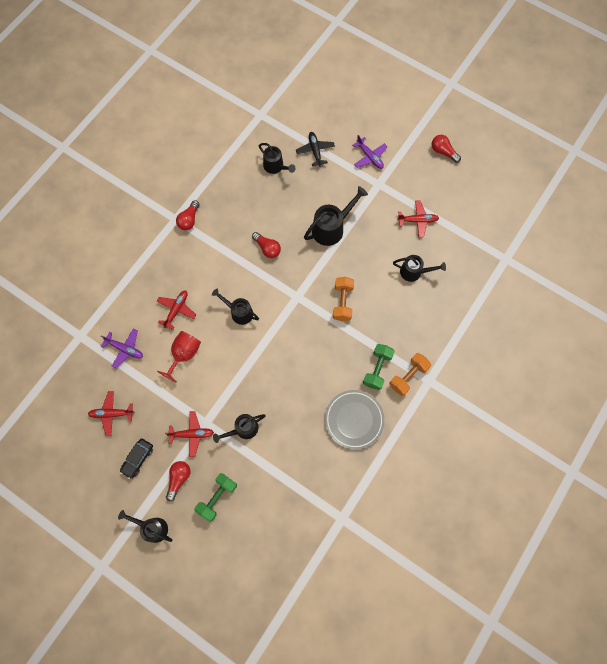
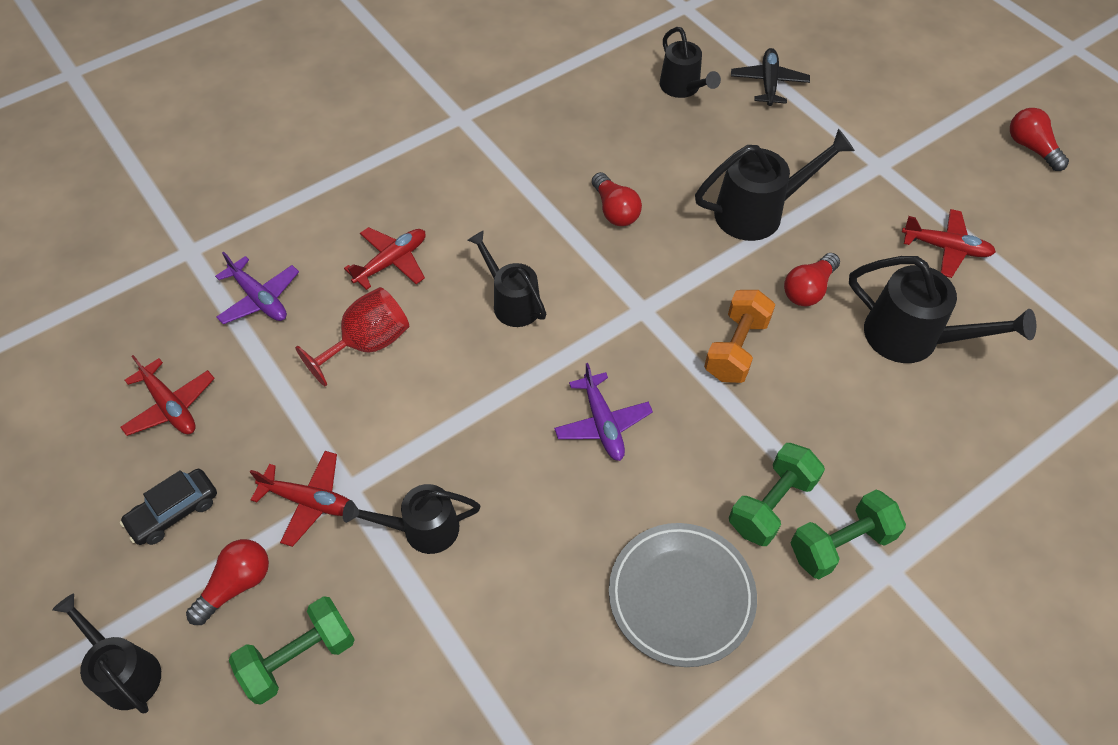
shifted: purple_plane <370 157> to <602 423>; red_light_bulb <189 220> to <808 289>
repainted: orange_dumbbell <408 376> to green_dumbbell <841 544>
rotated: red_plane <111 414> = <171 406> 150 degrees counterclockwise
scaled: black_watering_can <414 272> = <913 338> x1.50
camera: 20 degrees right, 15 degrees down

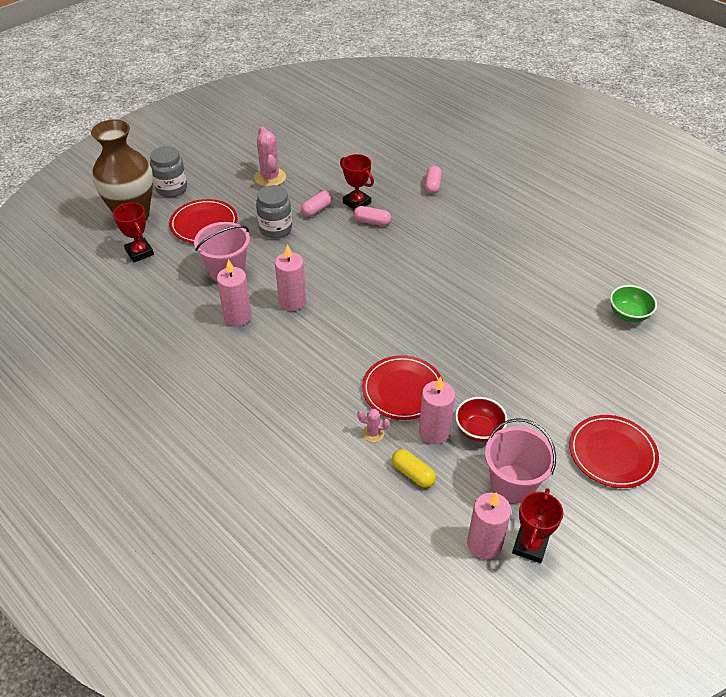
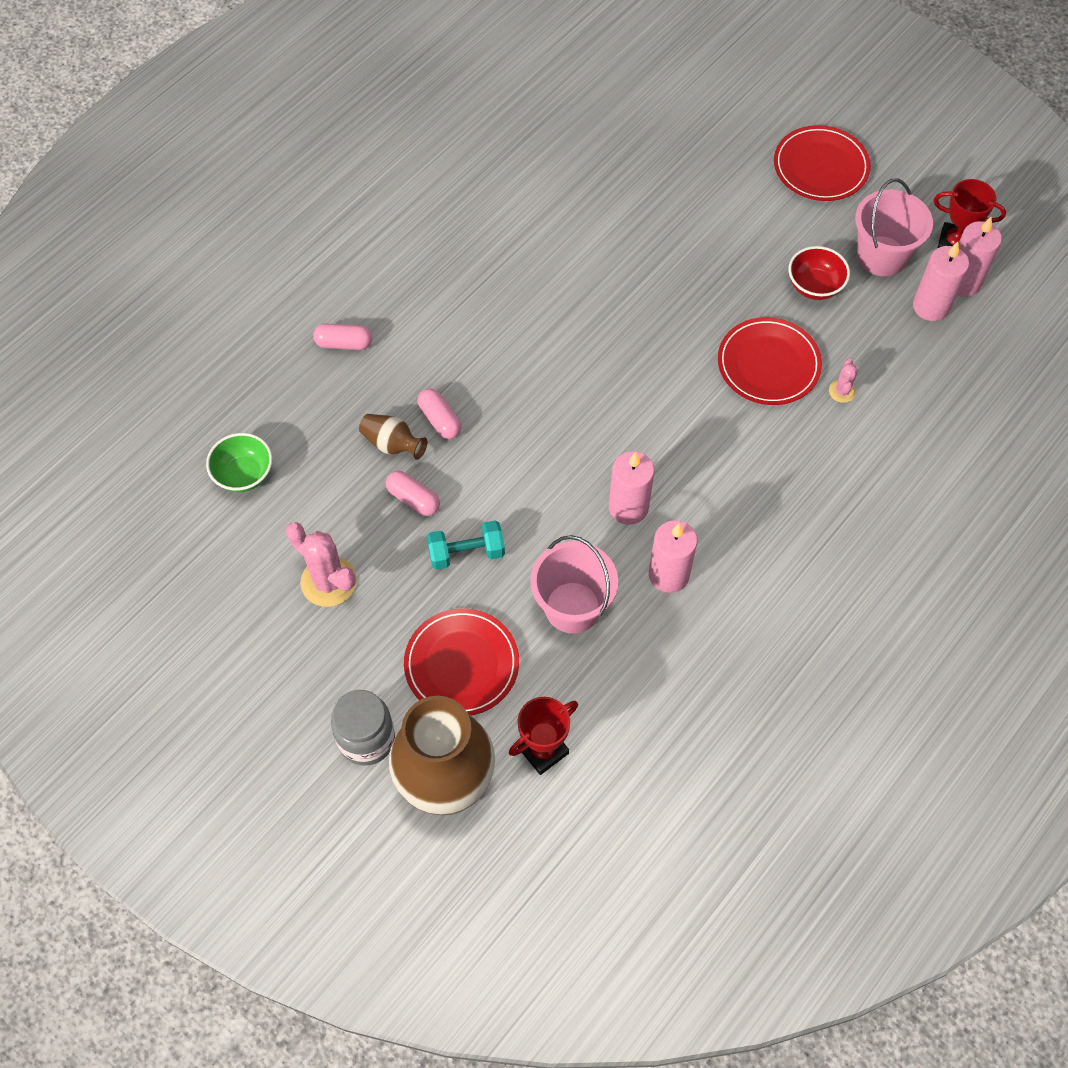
gone: yellow_capsule <413 474>
shifted: green_bowl <628 314> to <244 474>; pink_candle <434 432> to <931 306>
swapped: red_trophy <357 203> to brown_vase <392 444>; grey_jar <275 229> to turquoise_dumbbell <466 553>
rotated: pink_cactus <270 177> = <328 582> 60 degrees clockwise; pink_capsule <372 222> = <440 420> 45 degrees counterclockwise
camera: 95 degrees left, 15 degrees up

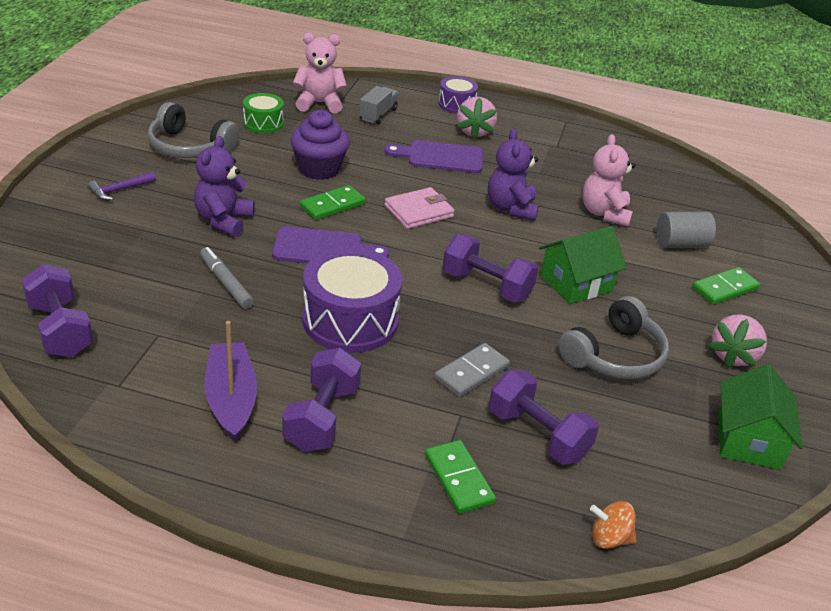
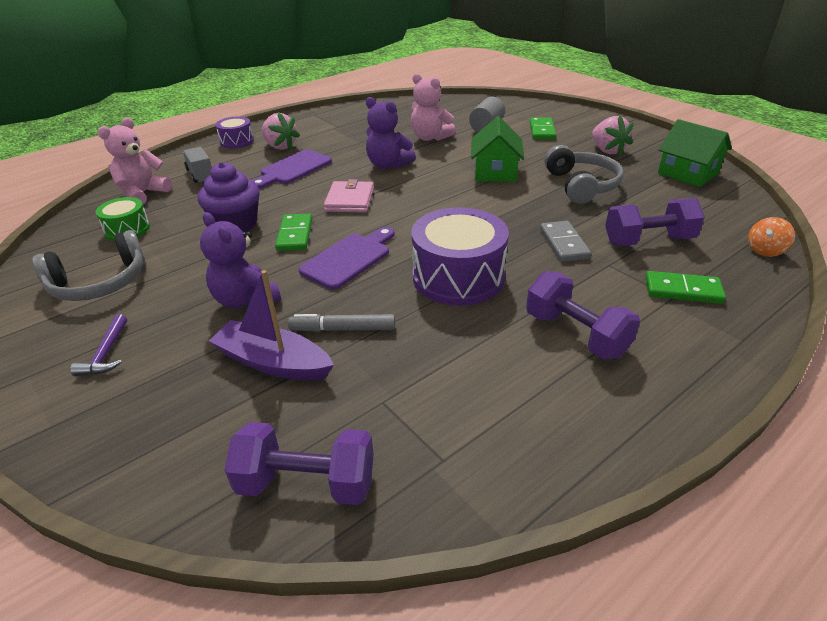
gone: purple_dumbbell <486 286>
shifted: purple_boat <231 399> to <273 362>
camera: 50 degrees left, 0 degrees up

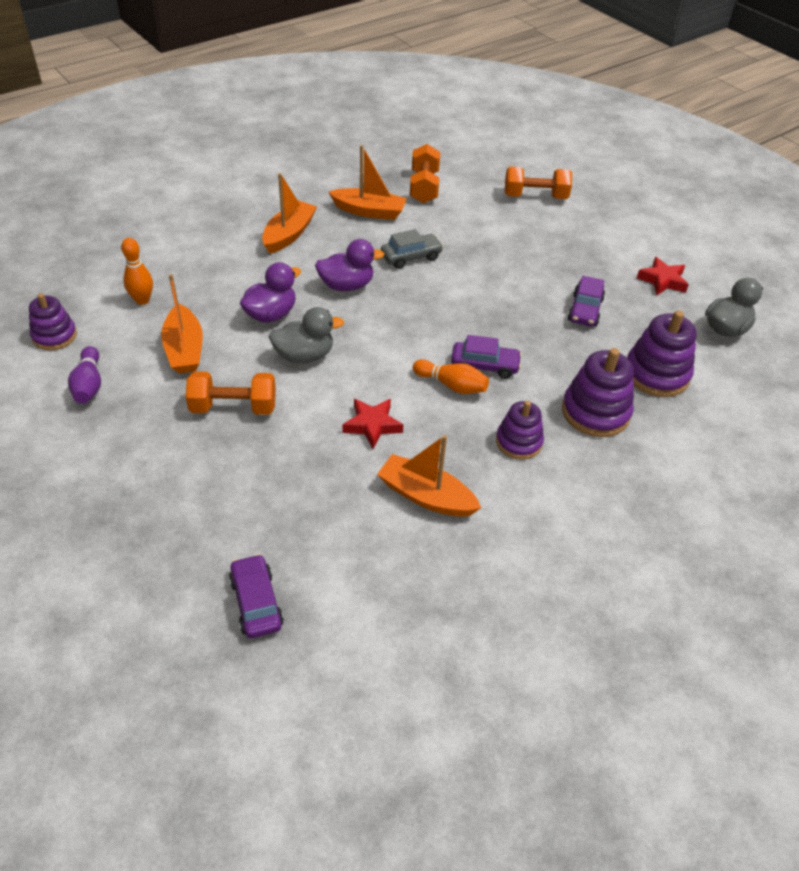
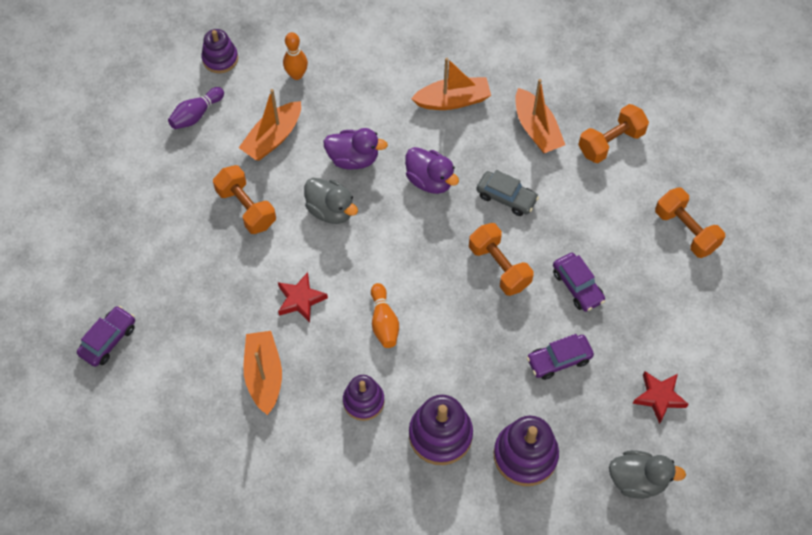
new: orange_dumbbell <499 267>
shifted: purple_car <484 366> to <577 286>
camera: 55 degrees right, 15 degrees up

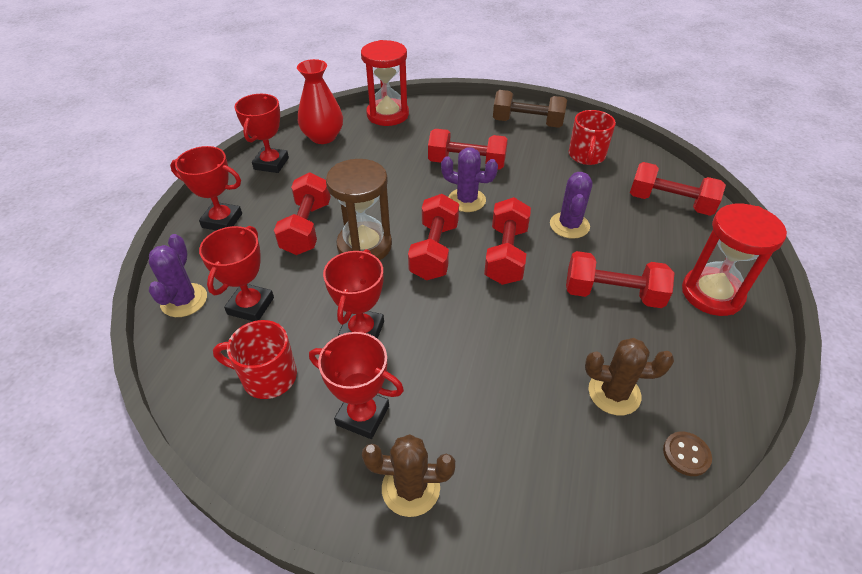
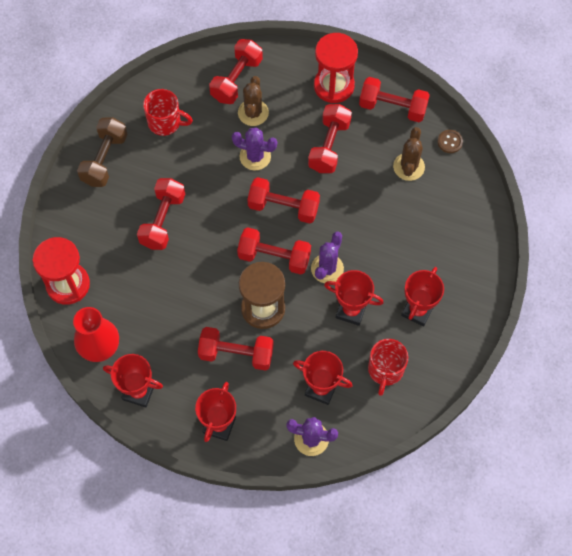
new: red_dumbbell <392 107>
shifted: brown_cactus <411 488> to <253 113>; purple_cactus <466 200> to <327 268>
camera: 85 degrees left, 20 degrees up

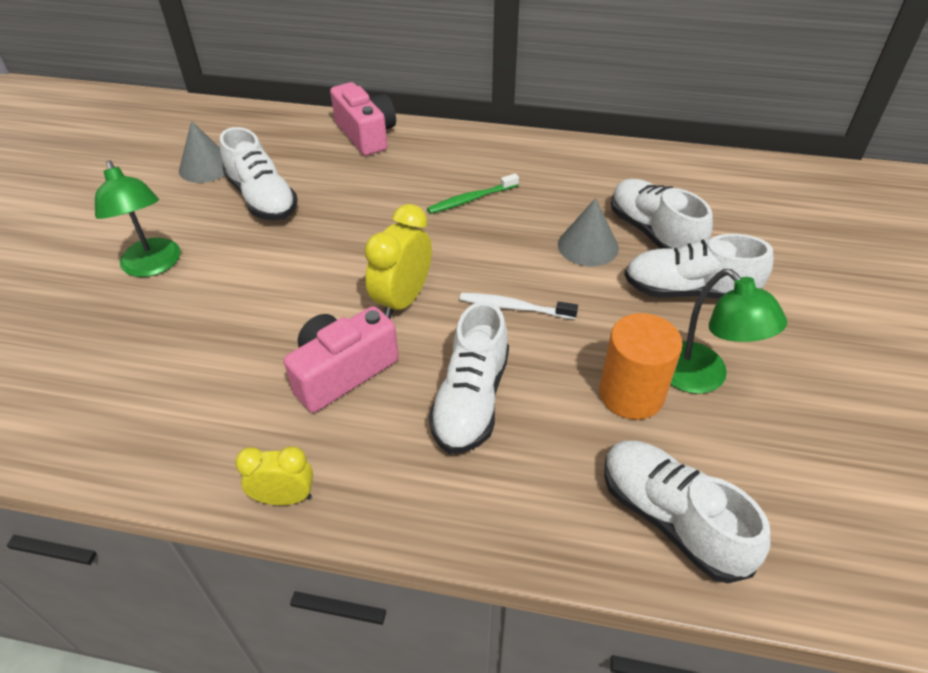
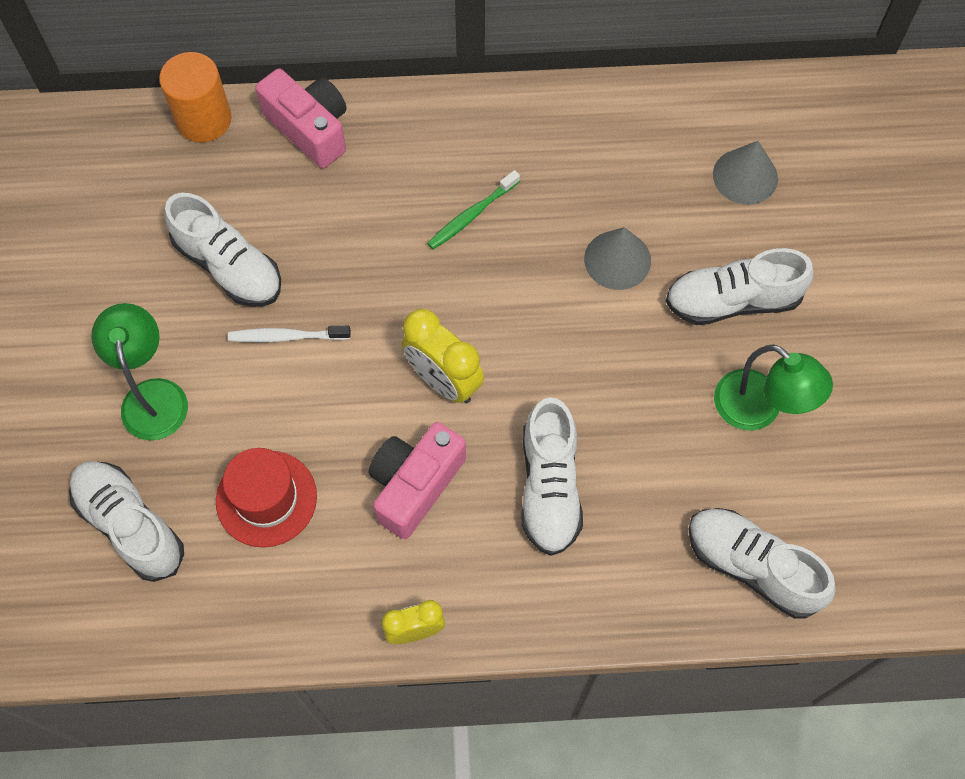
new: red_hat <266 498>
shifted: white_shoe <653 233> to <130 525>; orange_cylinder <631 394> to <203 119>; white_toothbrush <514 307> to <286 336>; grey_cone <206 167> to <745 176>
rotated: green_lamp <153 266> = <153 395> 150 degrees counterclockwise; yellow_clock <402 300> = <443 381> 60 degrees counterclockwise
camera: 15 degrees left, 20 degrees up

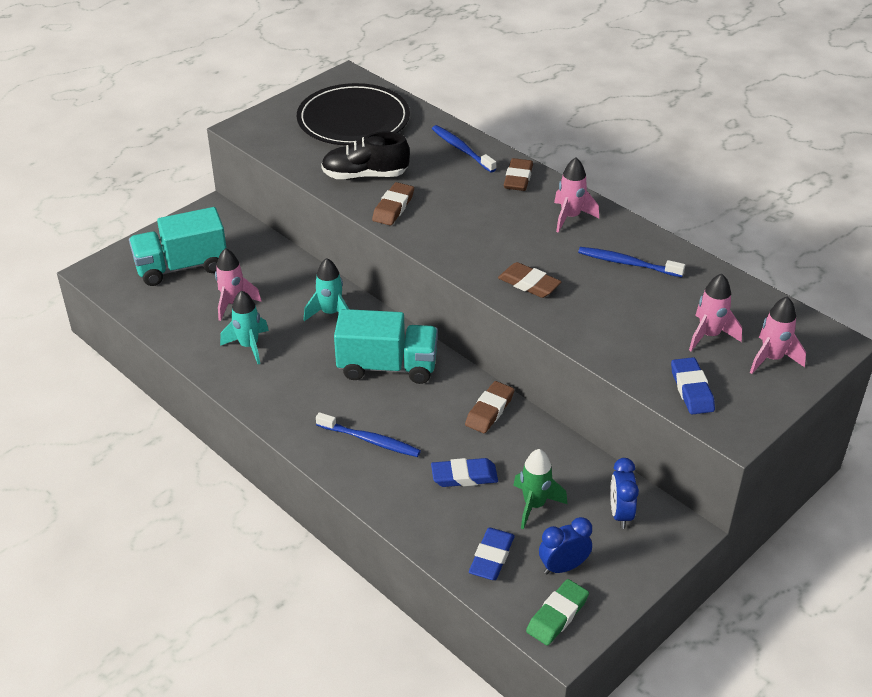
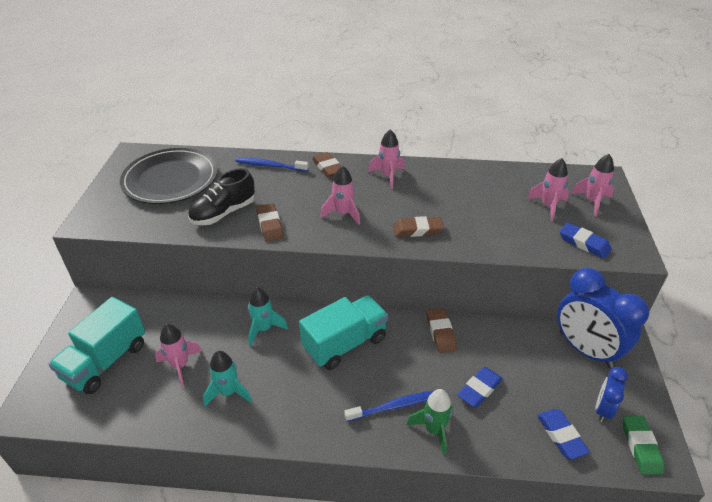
gone: blue_toothbrush <628 263>
new: pink_rocket <343 214>
shifted: green_rocket <534 505> to <434 430>
scaled: blue_clock <620 513> = <585 350> x1.98
camera: 40 degrees left, 0 degrees up

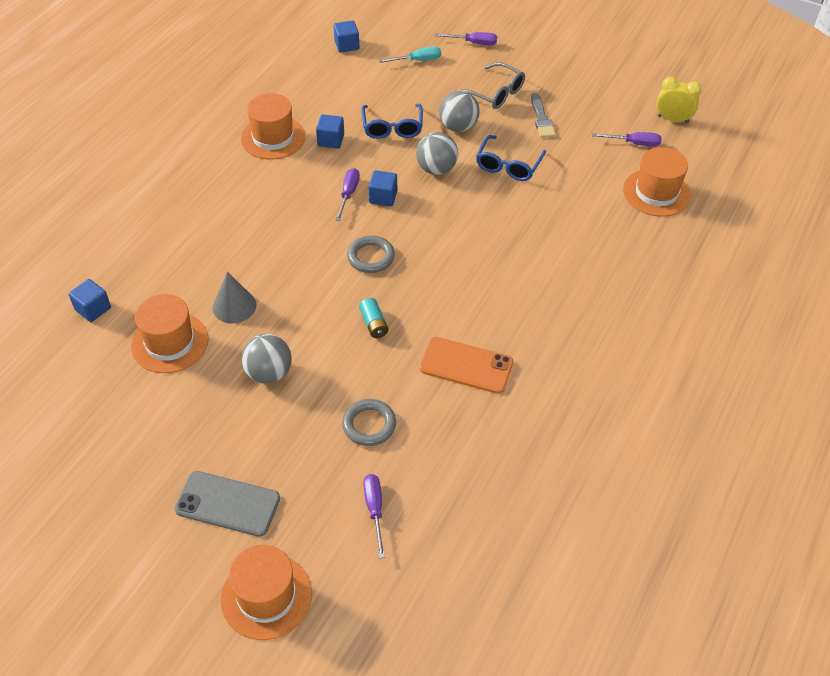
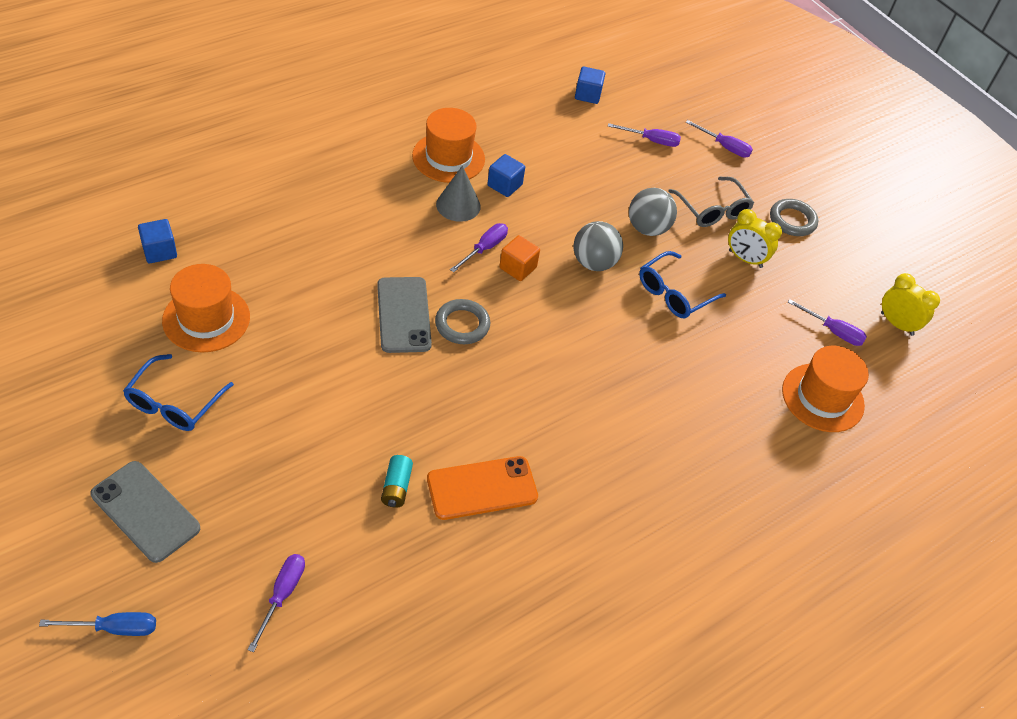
gone: grey_ball <269 373>
new: grey_phone <403 315>
shifted: blue_glasses <392 127> to <174 403>; turquoise_battery <374 324> to <396 487>; grey_cone <234 306> to <458 205>; grey_ring <369 425> to <792 220>
swapped: orange_hat <266 596> to blue_screwdriver <114 628>; grey_brush <541 119> to yellow_clock <745 259>
repainted: blue_cube <383 197> to orange_cube <518 268>; turquoise_screwdriver <417 60> to purple_screwdriver <651 141>
rotated: orange_phone <466 365> = <482 488> 60 degrees counterclockwise
camera: 20 degrees right, 0 degrees up

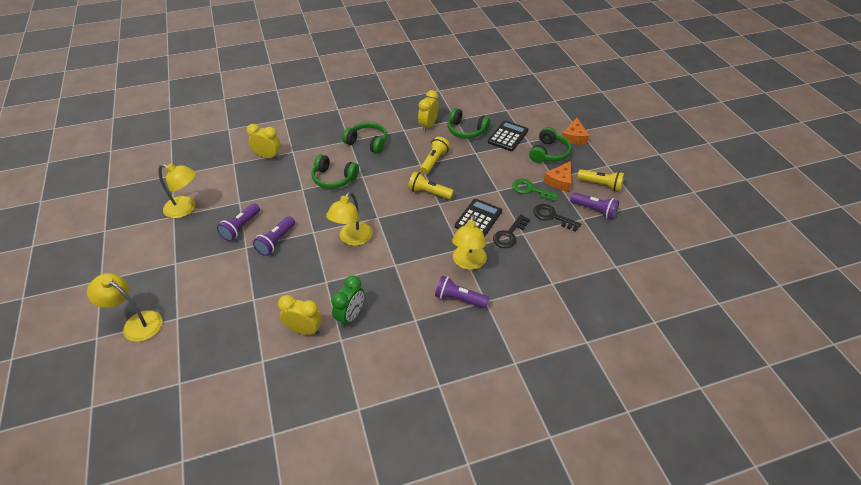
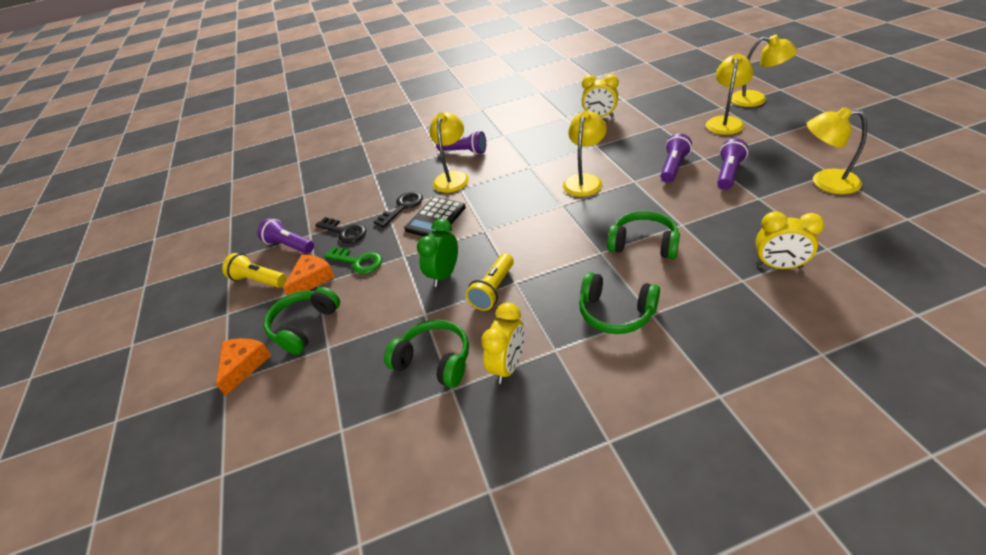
gone: yellow_flashlight <429 193>; black_calculator <508 136>
new: yellow_lamp <725 122>
shifted: green_clock <350 316> to <444 275>
camera: 175 degrees left, 5 degrees down

